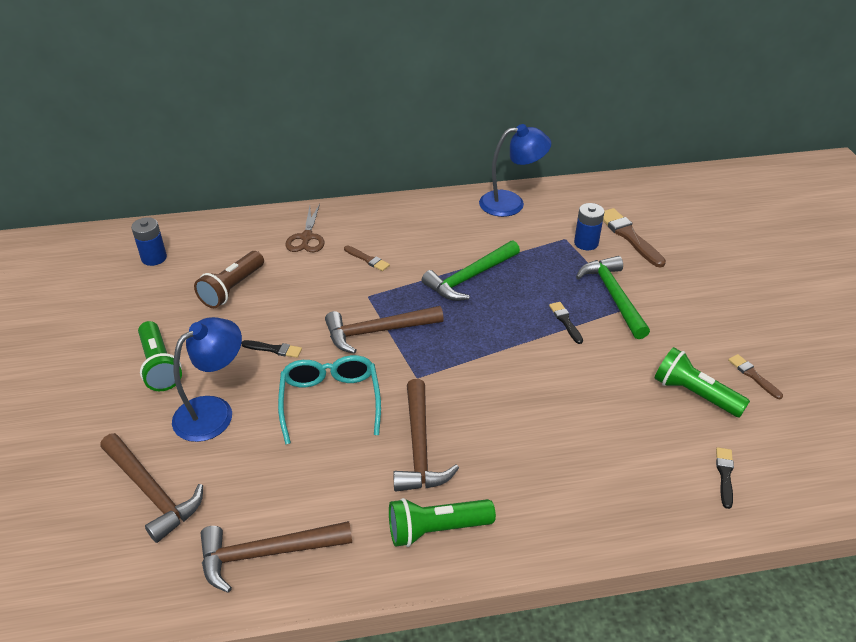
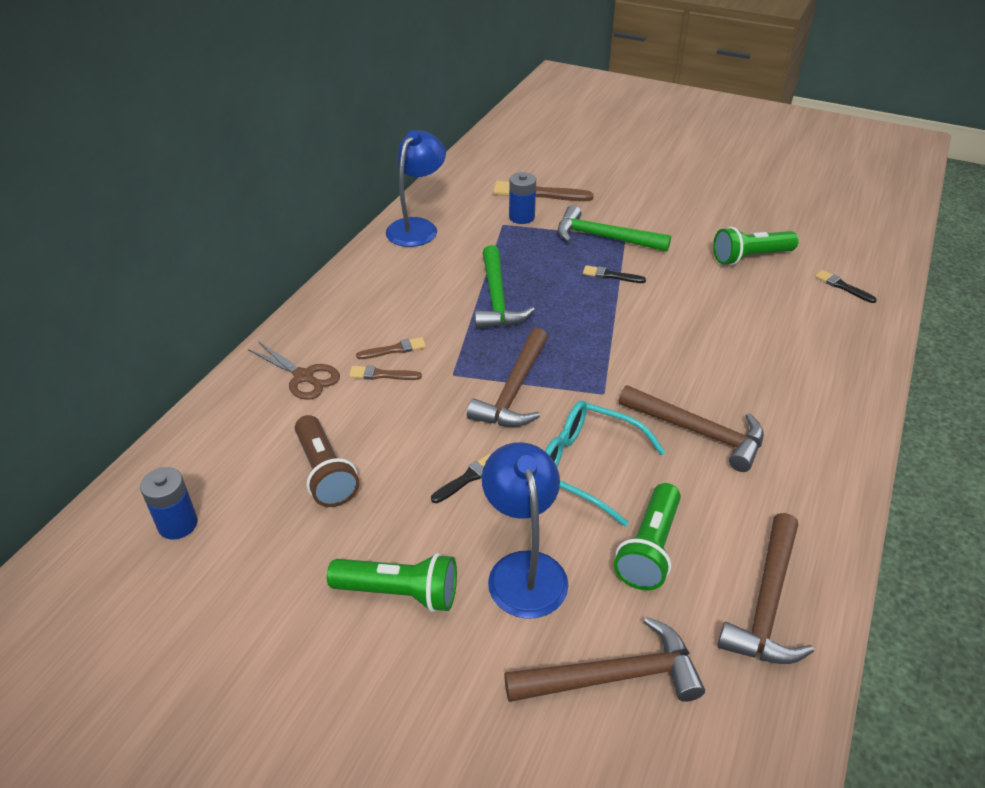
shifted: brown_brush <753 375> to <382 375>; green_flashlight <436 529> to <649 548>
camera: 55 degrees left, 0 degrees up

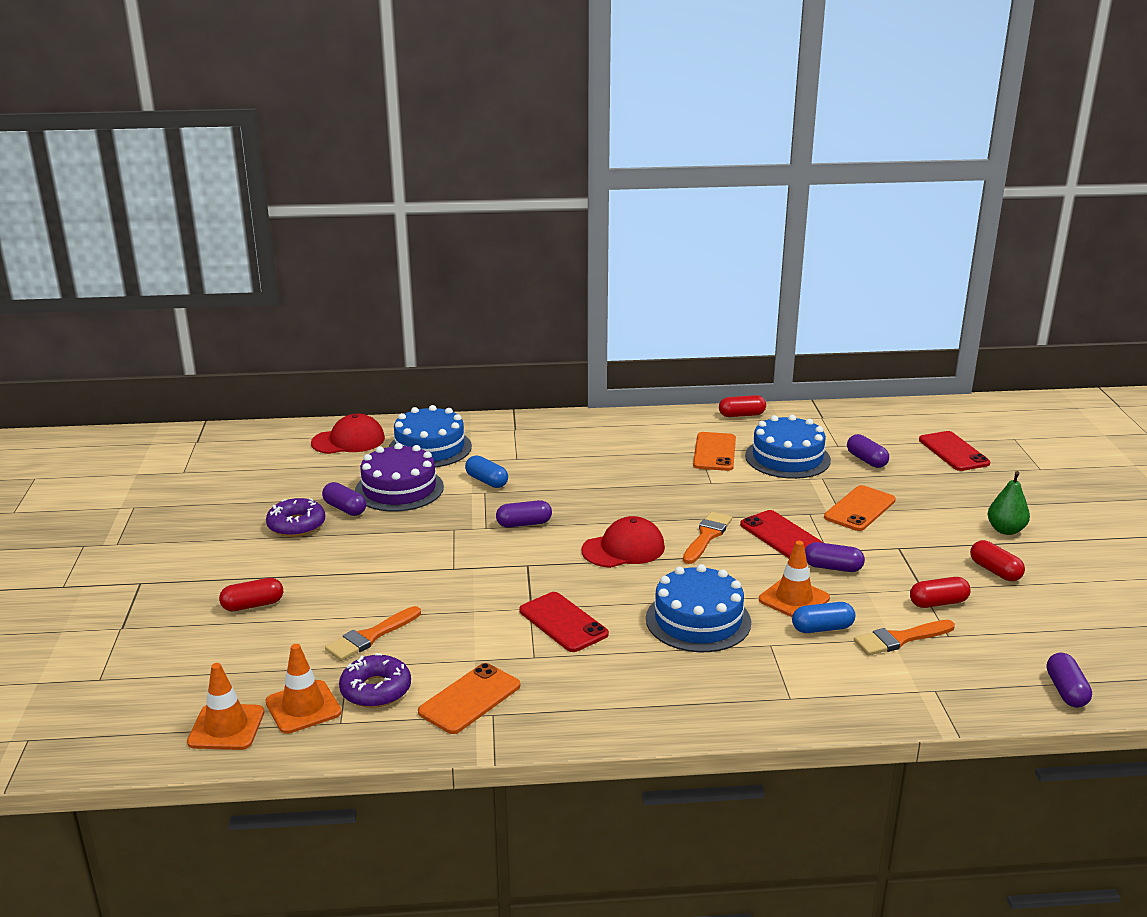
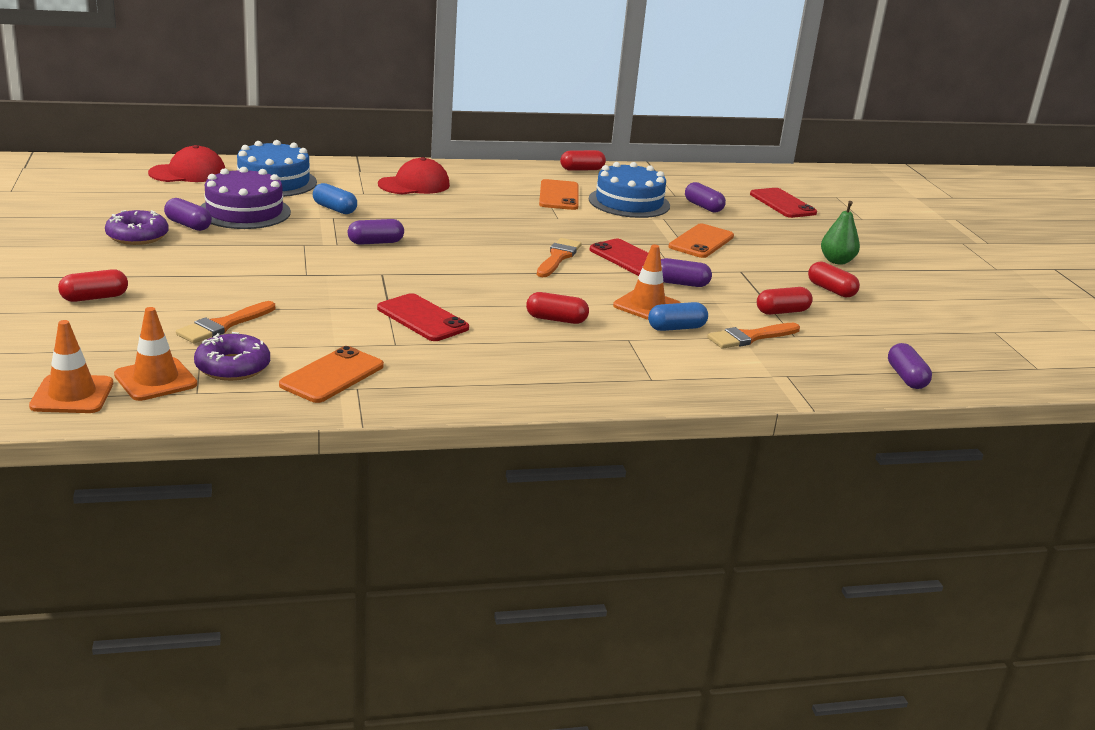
shifted: red_cap <623 549> to <414 185>
swapped: blue_cake <698 620> to red_capsule <556 319>
camera: 10 degrees left, 0 degrees up

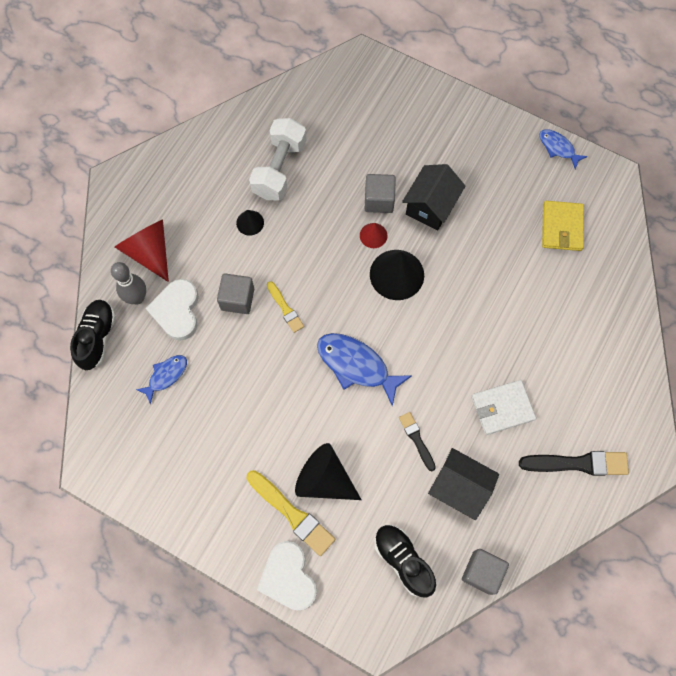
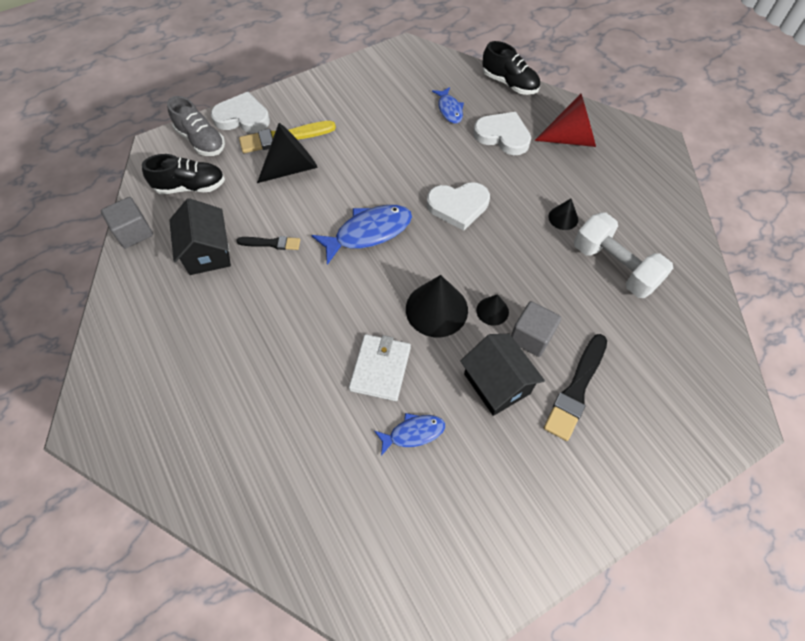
gone: grey_bowling_pin <137 298>; grey_cube <237 299>; yellow_wallet <562 227>
new: grey_shoe <201 141>
shifted: white_wallet <502 408> to <380 368>; blue_fish <558 148> to <413 433>; black_brush <577 463> to <576 389>
swapped: yellow_brush <285 308> to white_heart <458 206>
repainted: red_cone <373 235> to black_cone <492 311>
rotated: black_house <459 488> = <207 252> 75 degrees counterclockwise
camera: 120 degrees right, 10 degrees down

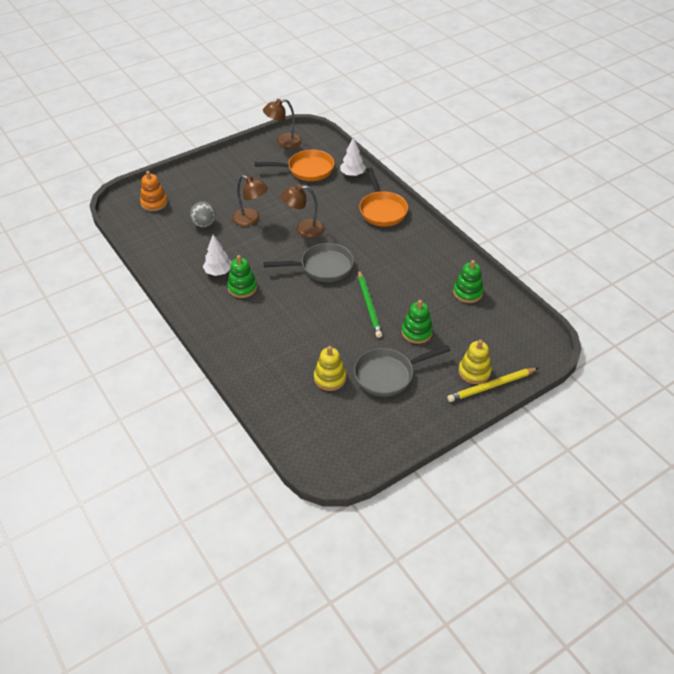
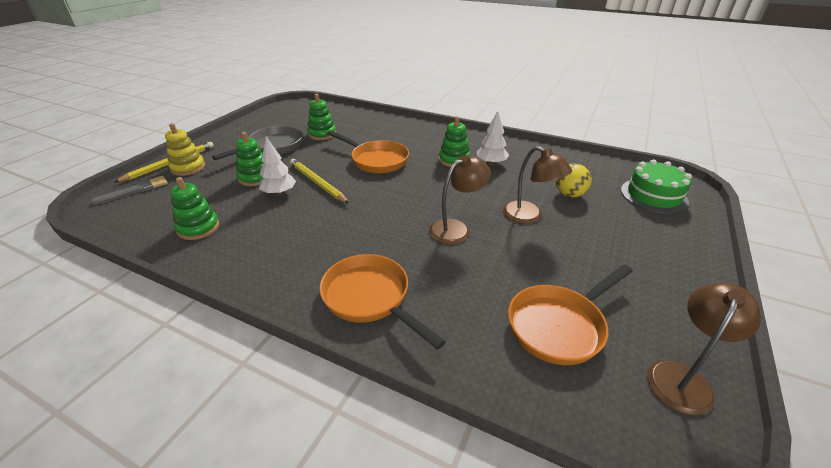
gone: grey_pan <322 267>
new: grey_brush <135 190>; orange_pan <376 160>
shifted: white_tree <352 174> to <279 193>
swapped: orange_stacking_toy <154 203> to green_cake <653 195>
repainted: green_pencil <369 305> to yellow_pencil <317 183>; yellow_stacking_toy <330 378> to green_stacking_toy <322 134>; grey_ball <204 224> to yellow_ball <569 194>
rotated: brown_lamp <251 220> = <529 216> 135 degrees counterclockwise
camera: 150 degrees right, 10 degrees down

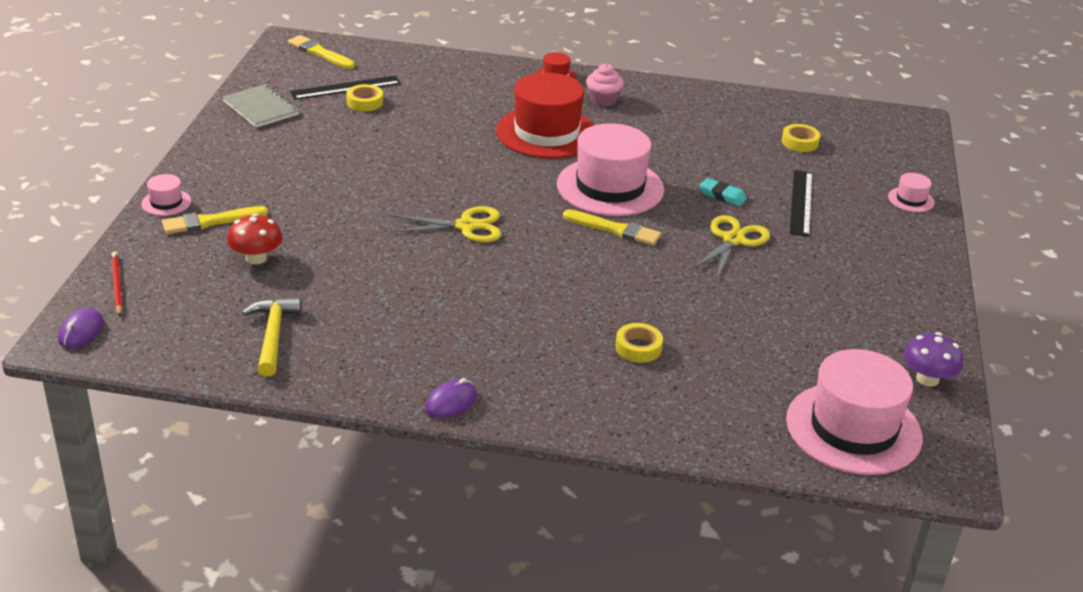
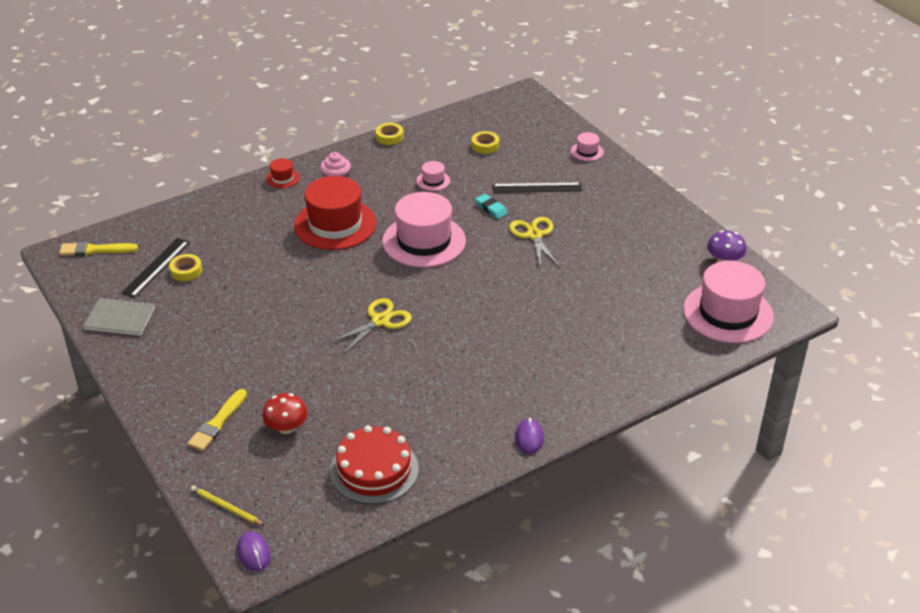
gone: yellow_brush <615 229>
shifted: yellow_tape <638 348> to <389 137>; pink_hat <166 202> to <433 181>
swapped: yellow_hammer <273 335> to red_cake <374 470>
repainted: red_pencil <117 285> to yellow_pencil <226 507>
rotated: turquoise_eraser <722 195> = <491 208> 60 degrees clockwise; black_ruler <801 202> = <536 188> 60 degrees counterclockwise
camera: 40 degrees left, 5 degrees up

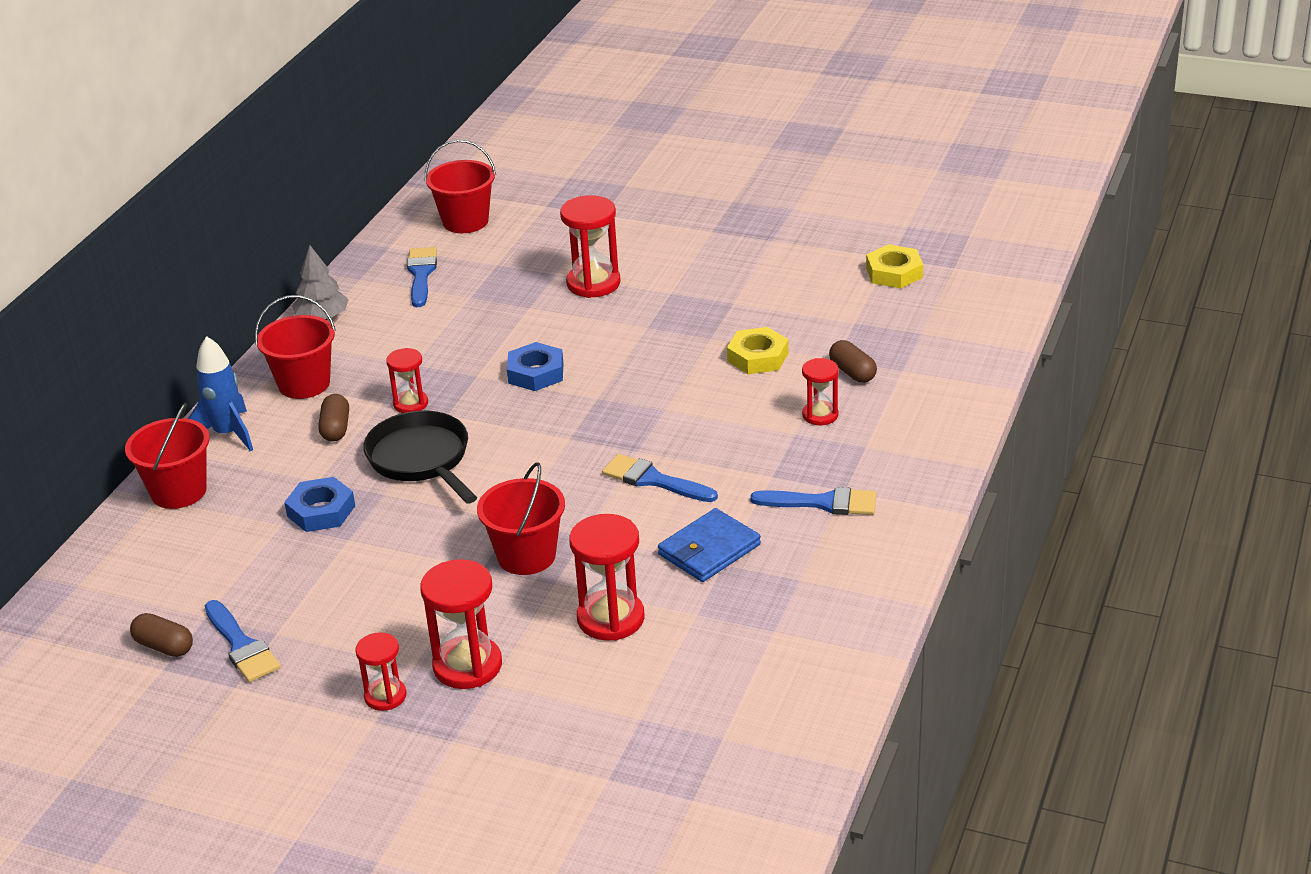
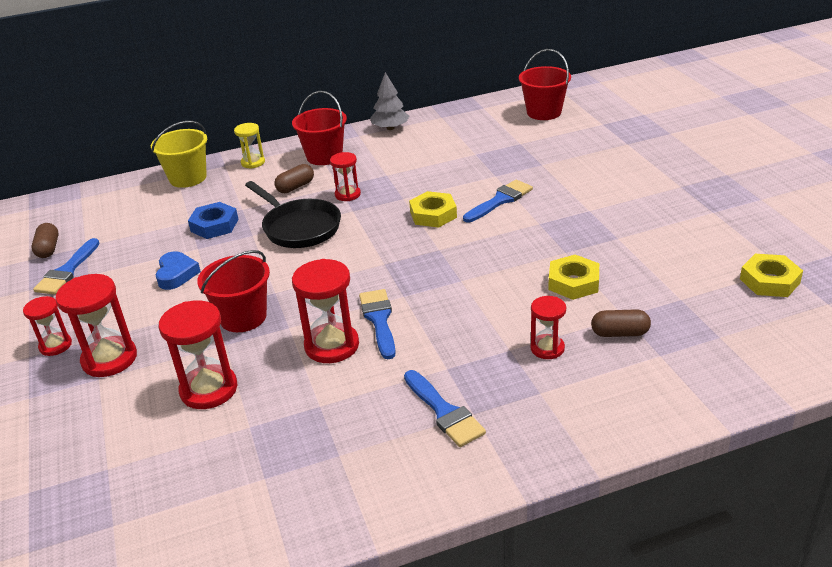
gone: blue_wallet <709 550>
new: blue_heart <176 274>
shifted: red_hourglass <593 283> to <332 345>; blue_brush <421 274> to <500 200>
swapped: blue_rocket <228 434> to yellow_hourglass <253 162>
repainted: red_bucket <178 491> to yellow_bucket <188 178>; blue_nut <536 373> to yellow_nut <433 214>
rotated: black_pan <421 459> = <299 227> 120 degrees clockwise; brown_capsule <852 372> = <619 333> 75 degrees clockwise
camera: 50 degrees right, 0 degrees up

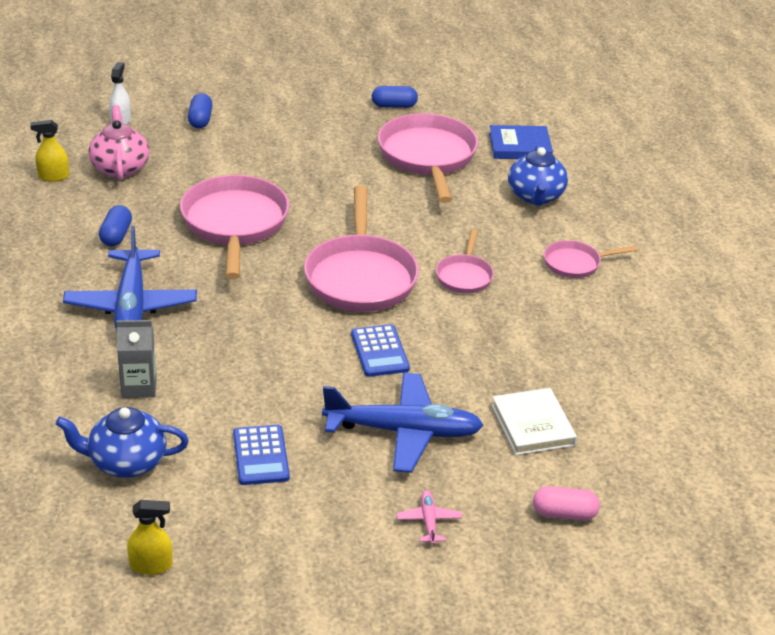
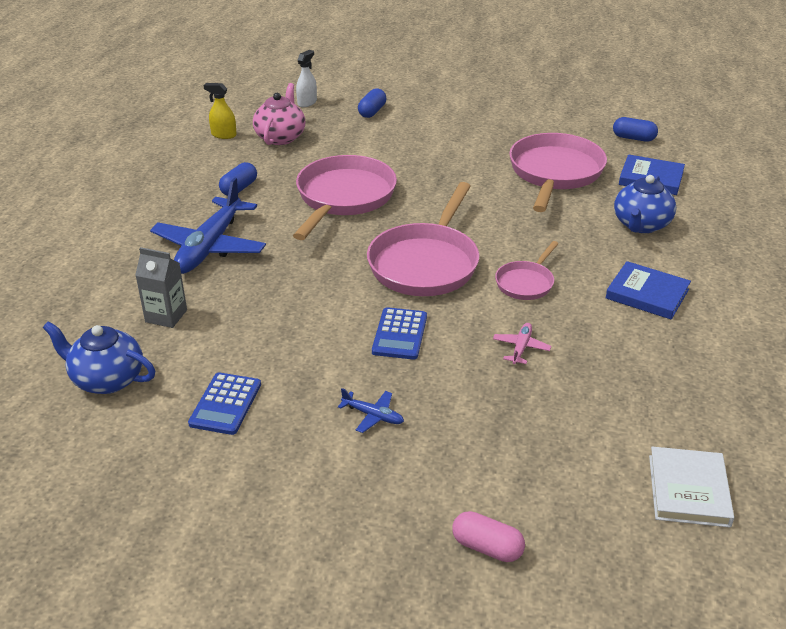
gone: yellow_spray_bottle <151 565>
shifted: pink_plane <428 521> to <521 348>; blue_capsule <394 106> to <633 138>; white_book <532 425> to <688 490>
swapped: pink_pan <575 263> to blue_book <647 294>
scaled: blue_plane <403 431> = <373 415> x0.42
camera: 25 degrees right, 0 degrees up

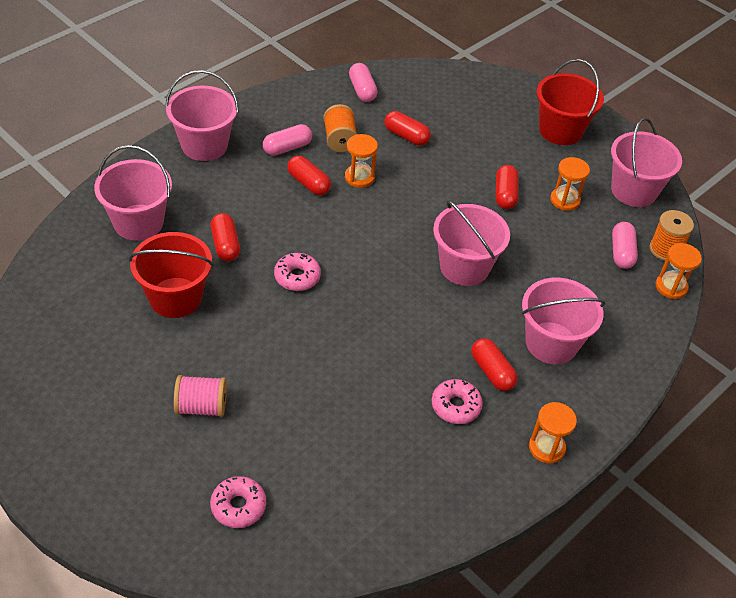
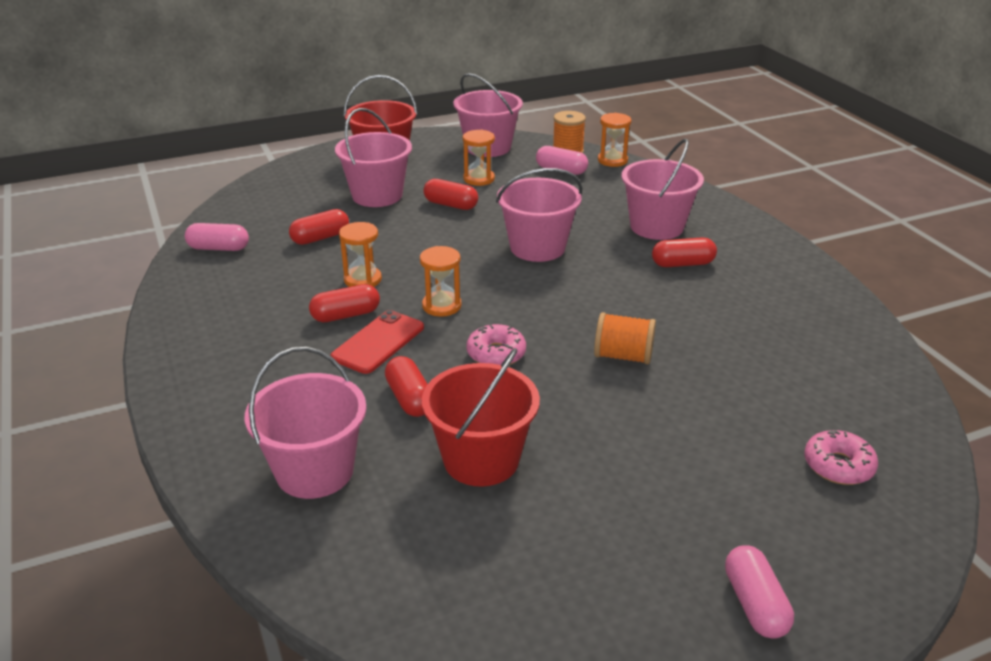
gone: pink_spool <201 407>; pink_donut <455 406>
new: red_phone <378 342>
shifted: pink_bucket <204 145> to <377 195>; orange_hourglass <546 448> to <441 306>; orange_spool <340 140> to <623 356>; pink_capsule <287 148> to <755 604>
rotated: red_capsule <225 245> = <410 399> 60 degrees clockwise
camera: 65 degrees left, 15 degrees down

